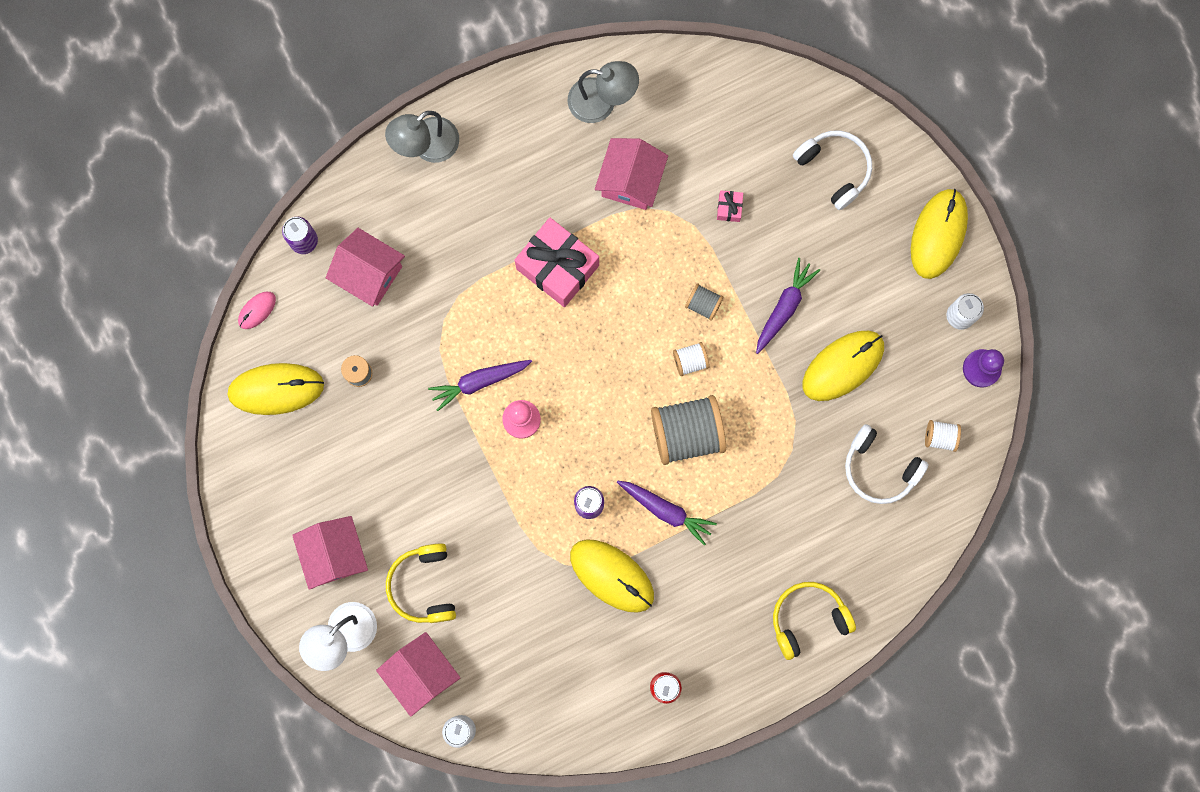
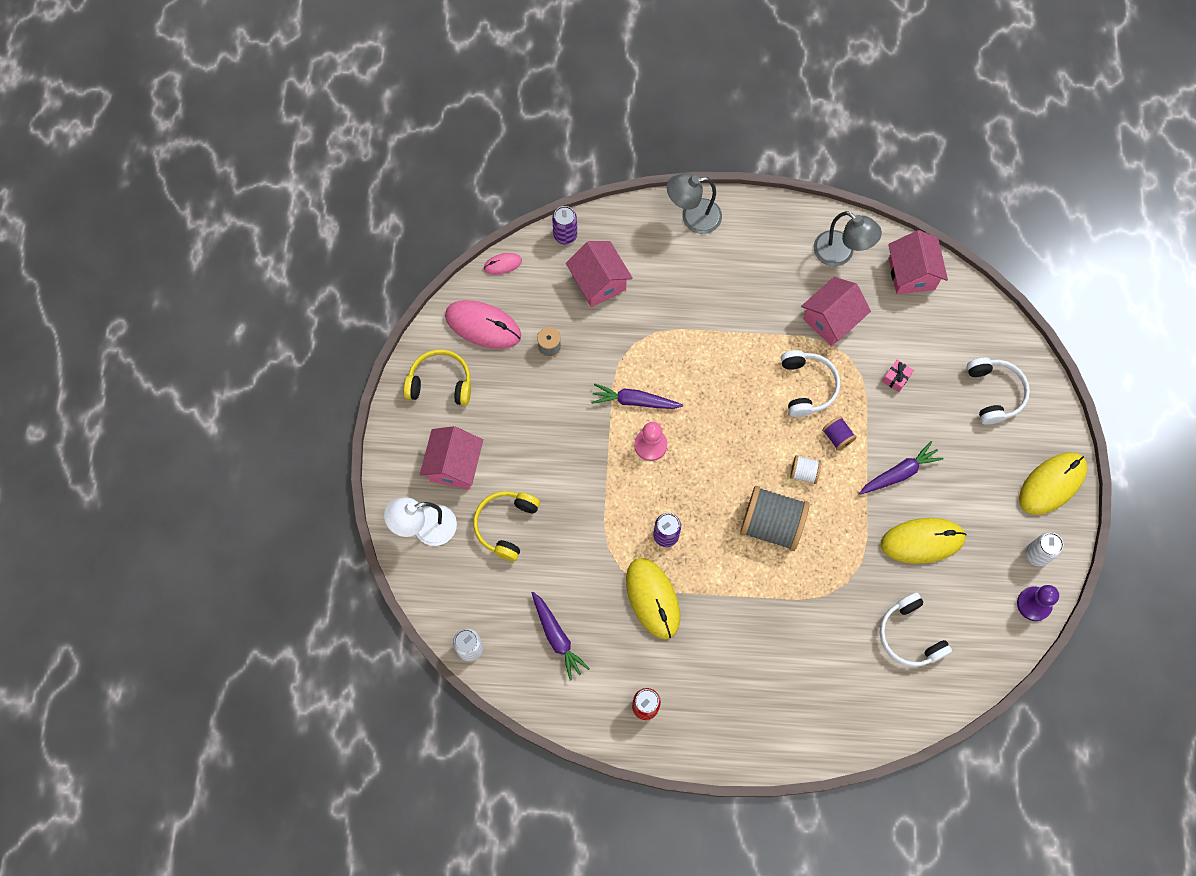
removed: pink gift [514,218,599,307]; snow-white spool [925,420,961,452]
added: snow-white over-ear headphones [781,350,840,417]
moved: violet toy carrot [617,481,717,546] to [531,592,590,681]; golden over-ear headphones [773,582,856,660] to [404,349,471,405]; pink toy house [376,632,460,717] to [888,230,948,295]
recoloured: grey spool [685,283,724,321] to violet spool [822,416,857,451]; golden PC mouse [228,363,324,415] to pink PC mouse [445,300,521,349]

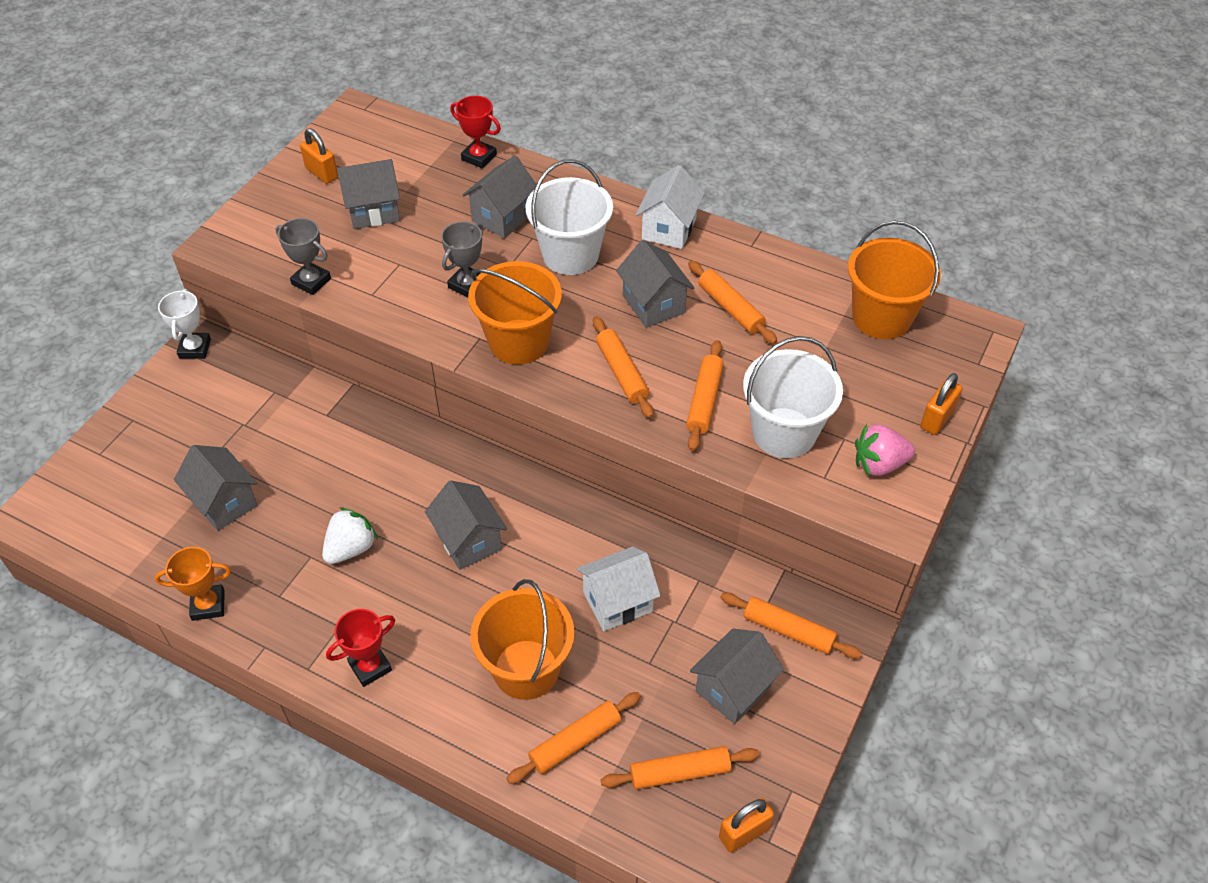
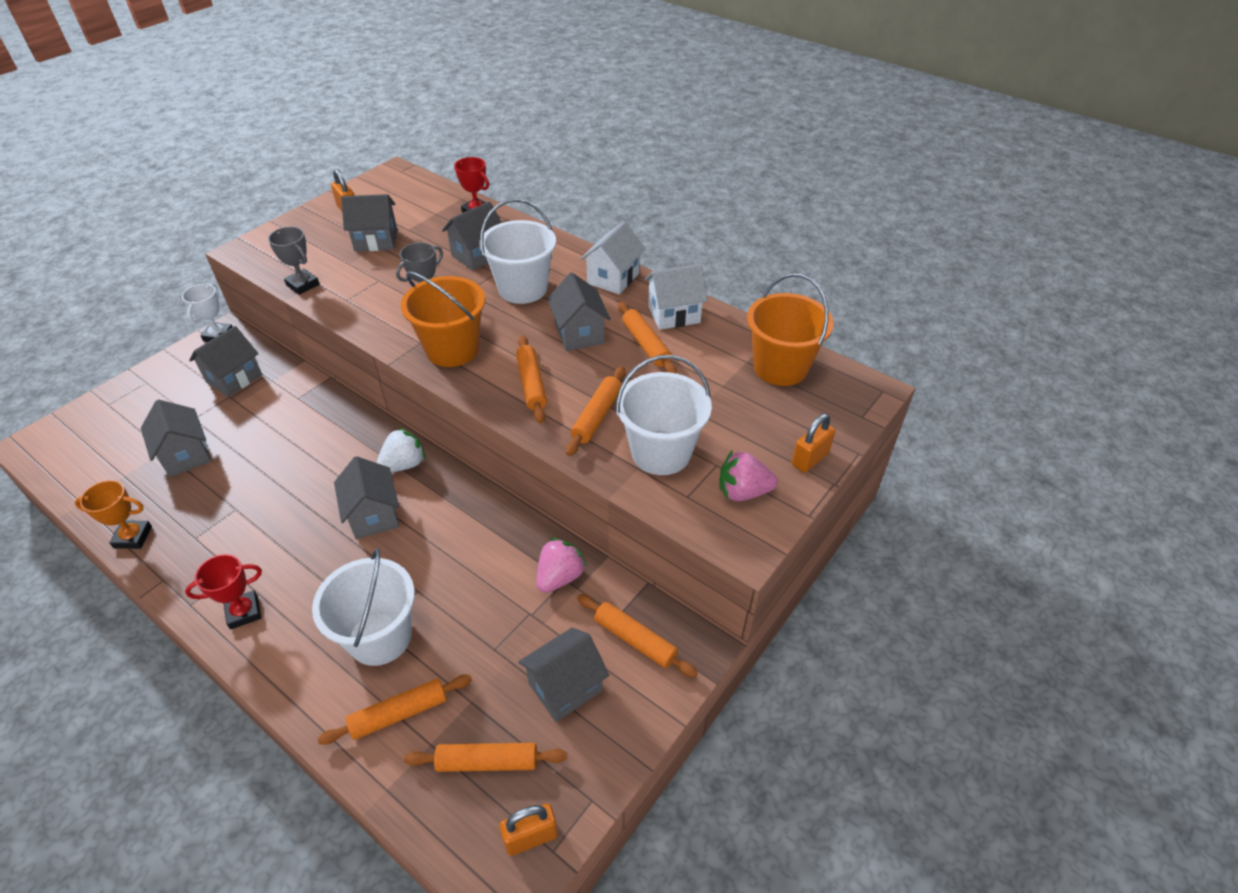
added: grey toy house [189,326,262,397]; pink strawberry [537,538,587,593]
moved: snow-white strawberry [322,507,378,564] to [376,428,426,472]; snow-white toy house [577,546,661,631] to [645,264,708,330]
recoloured: orange pail [470,579,574,700] to snow-white pail [312,548,415,666]

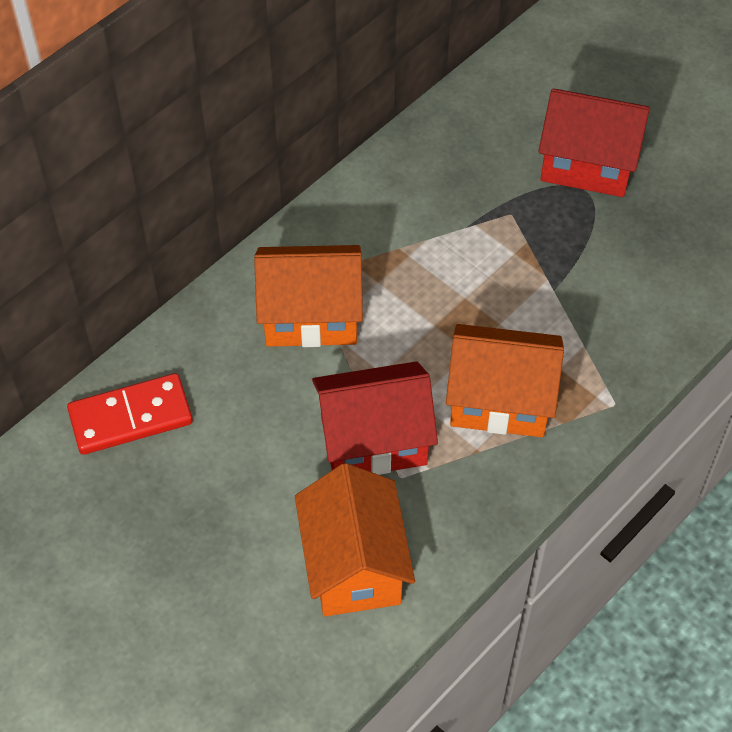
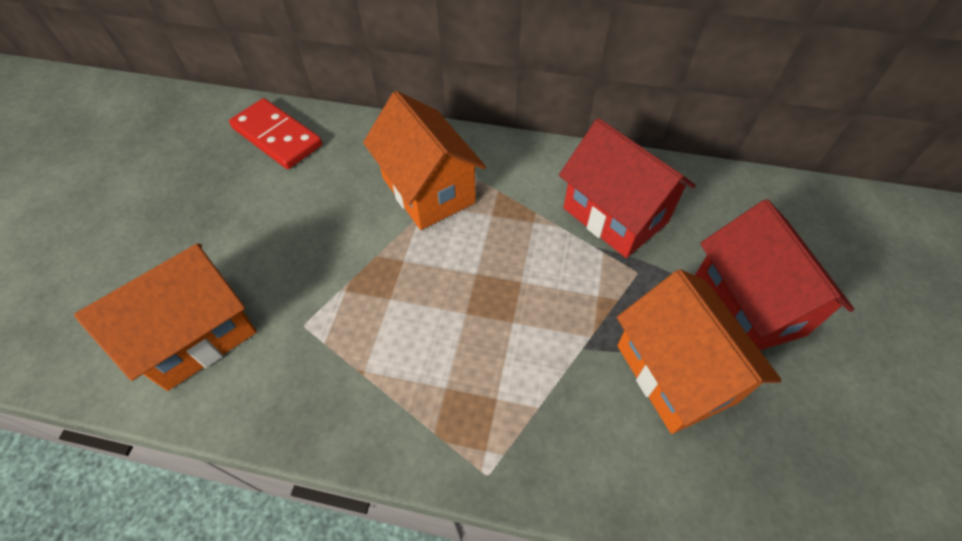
moved: orange toy house [446,324,564,437] to [617,269,782,434]; red toy house [312,361,438,475] to [559,118,696,258]

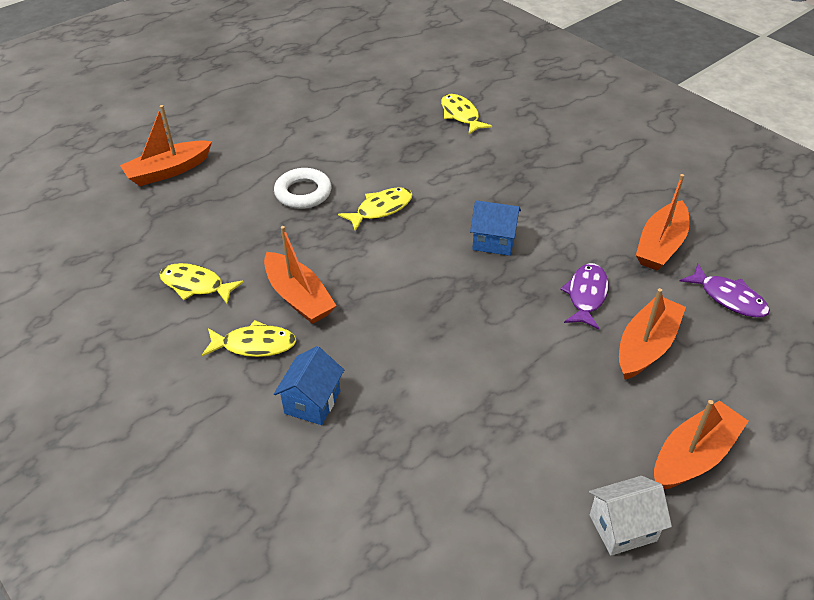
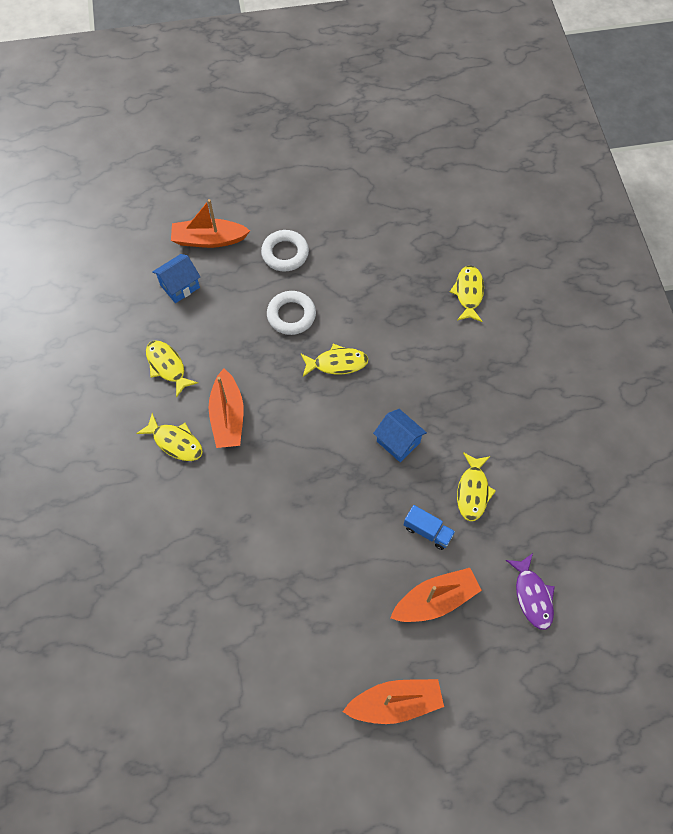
removed: orange boat [636,174,690,271]; snow-white toy house [589,476,672,556]
added: snow-white torus [261,230,309,271]; golden fish [457,452,496,521]
moved: cobalt toy house [274,346,344,425] to [152,254,200,303]
replaced: violet fish [560,263,609,329] to cobalt truck [403,505,455,550]

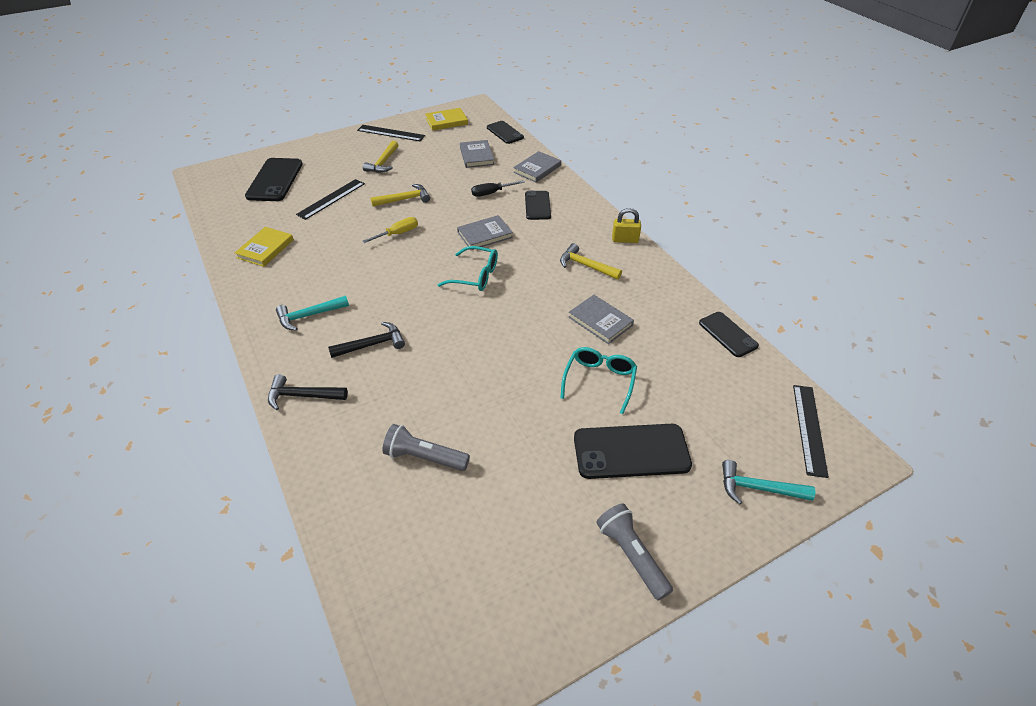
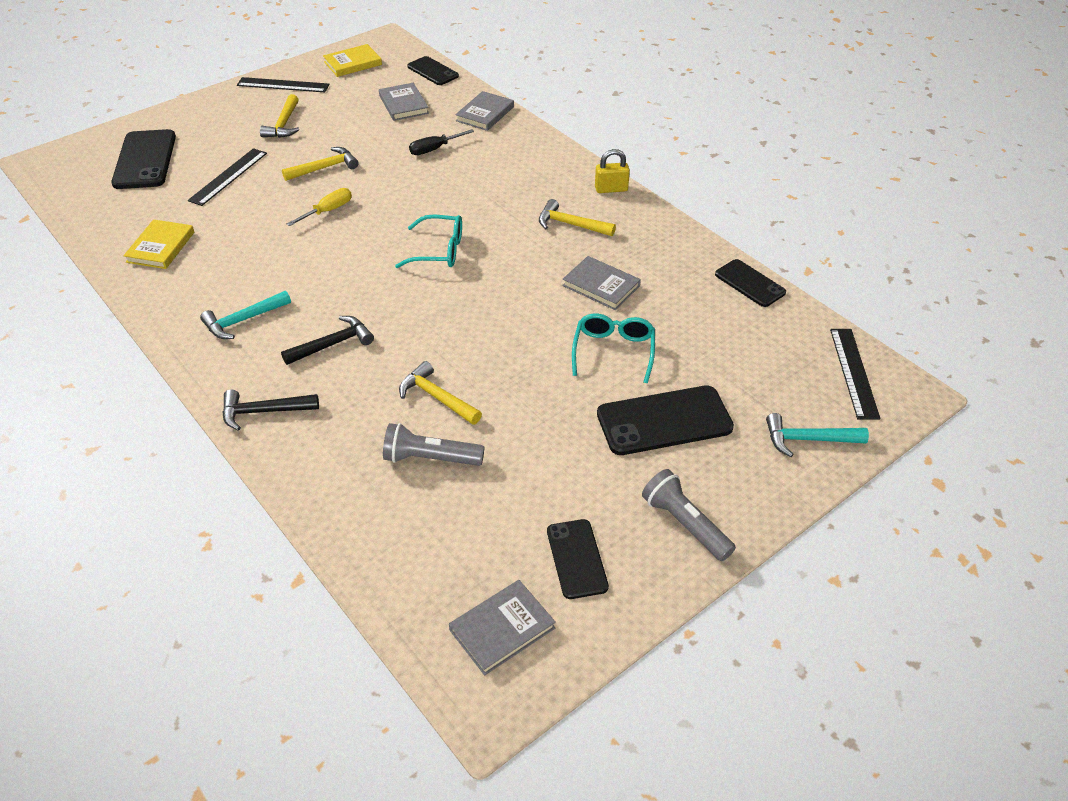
added: golden carpenter's hammer [399,361,482,425]
moved: ebony mobile phone [525,191,551,220] to [547,519,609,599]; grey hardback [457,215,513,250] to [449,580,556,675]

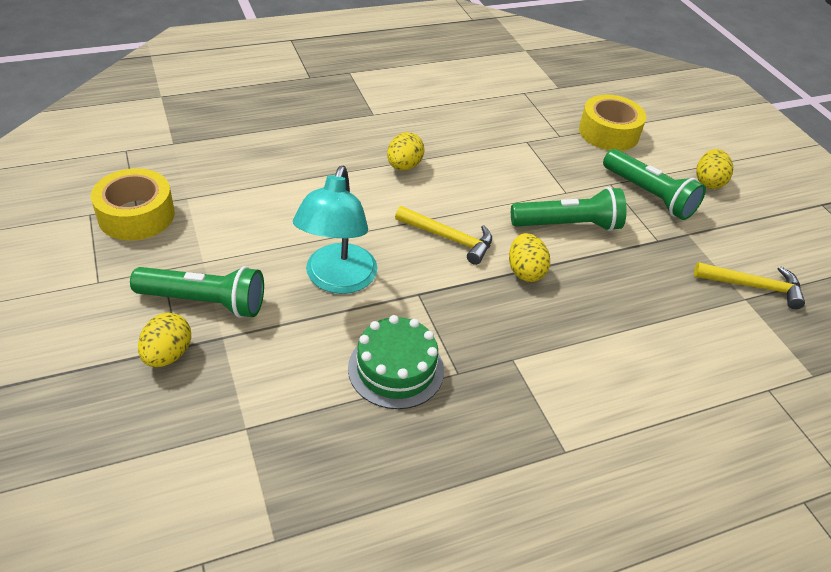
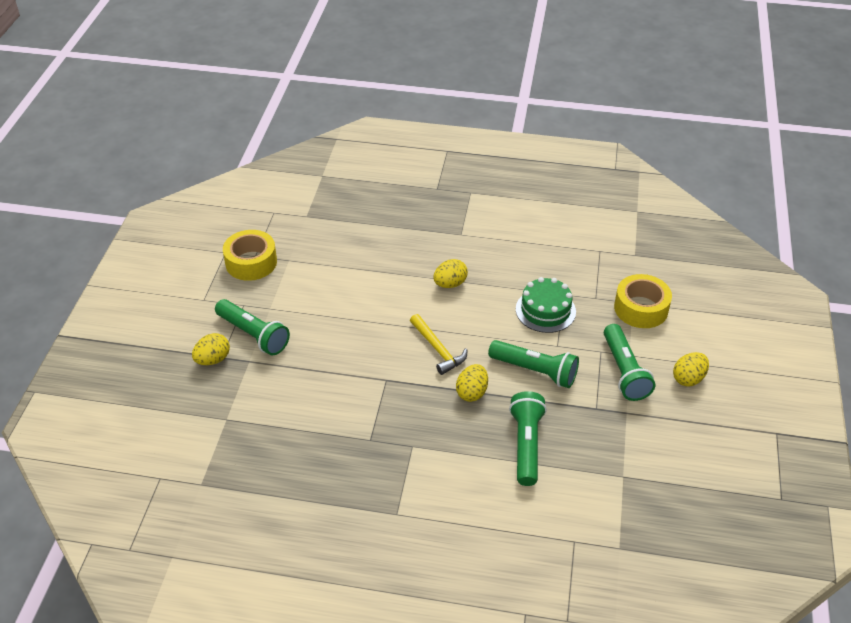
removed: aqua desk lamp [293,166,377,294]; golden carpenter's hammer [694,262,805,309]
added: leaf-green pocket torch [509,391,547,486]
moved: leaf-green cake [348,315,444,409] to [516,277,576,333]

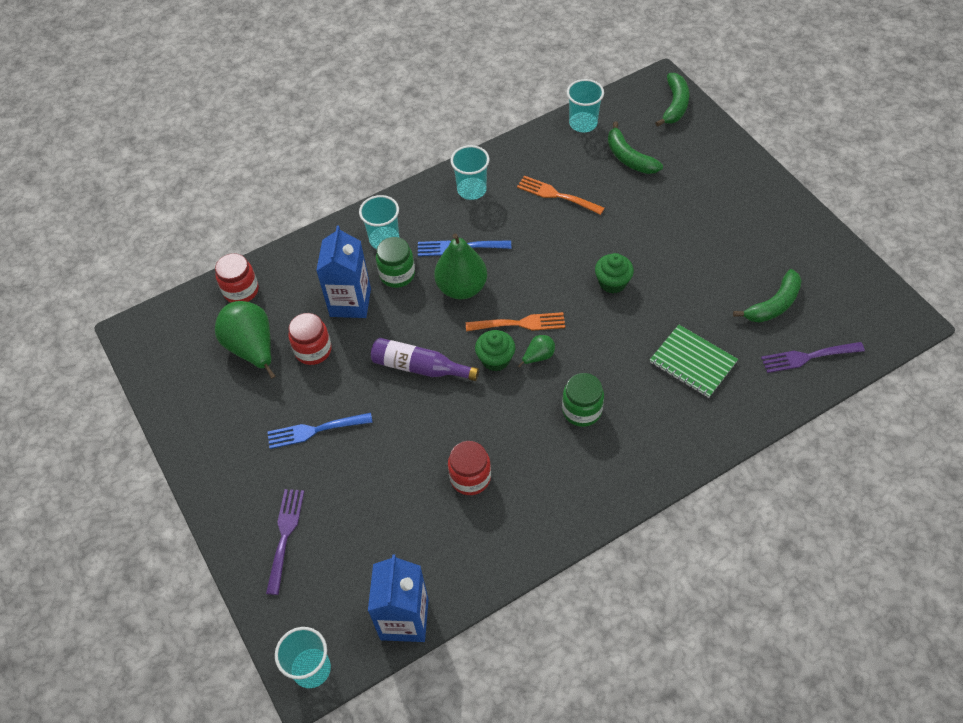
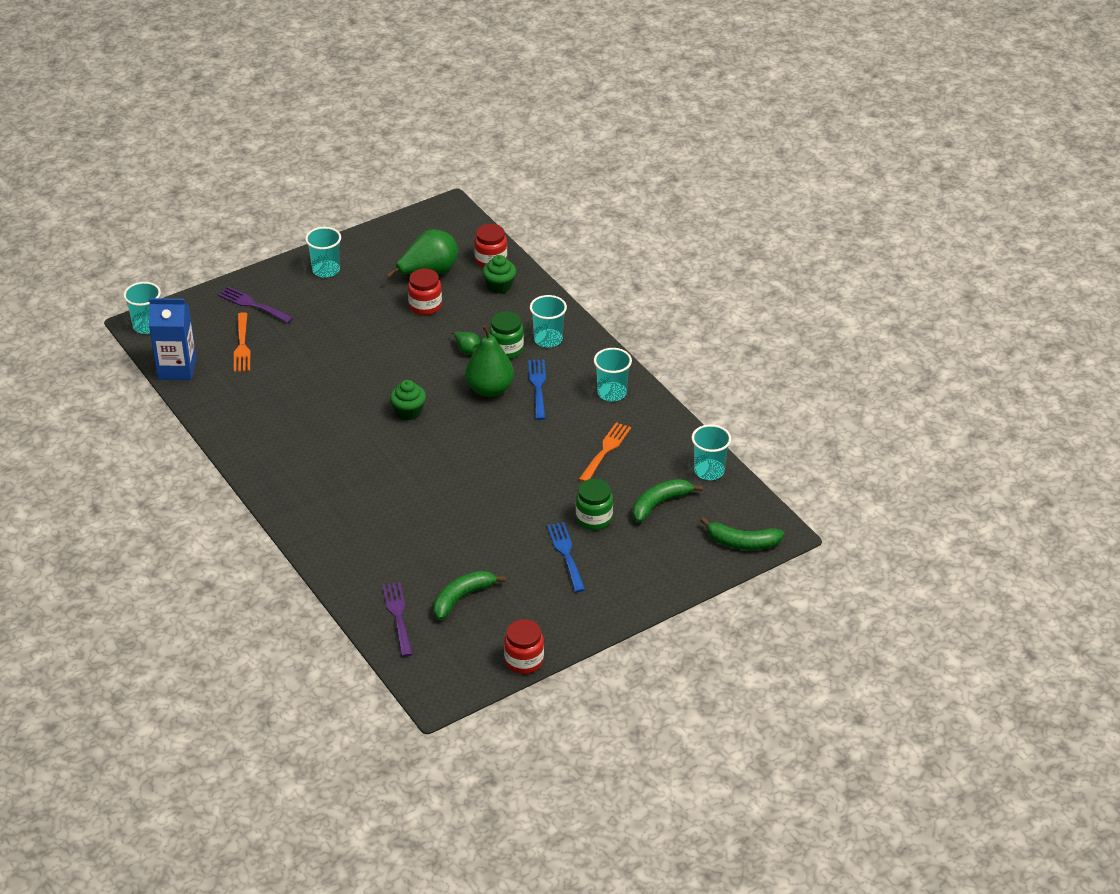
removed: cobalt carton [316,225,371,318]; leaf-green notebook [650,325,738,398]; violet bottle [371,338,479,381]
added: aqua cup [305,227,341,278]
moved: leaf-green cupcake [595,253,634,294] to [483,255,516,293]; orange dinner fork [466,312,565,331] to [234,312,250,372]; leaf-green toy pear [518,335,555,368] to [451,331,480,355]; leaf-green preserve jar [562,373,604,427] to [576,479,613,530]; cobalt dinner fork [268,413,373,449] to [547,522,585,592]; red preserve jar [448,441,491,495] to [504,619,544,674]
turned: leaf-green banana [733,269,802,323] = [433,570,506,620] 90 degrees clockwise; violet dinner fork [266,489,304,595] = [218,287,293,323] 150 degrees counterclockwise

